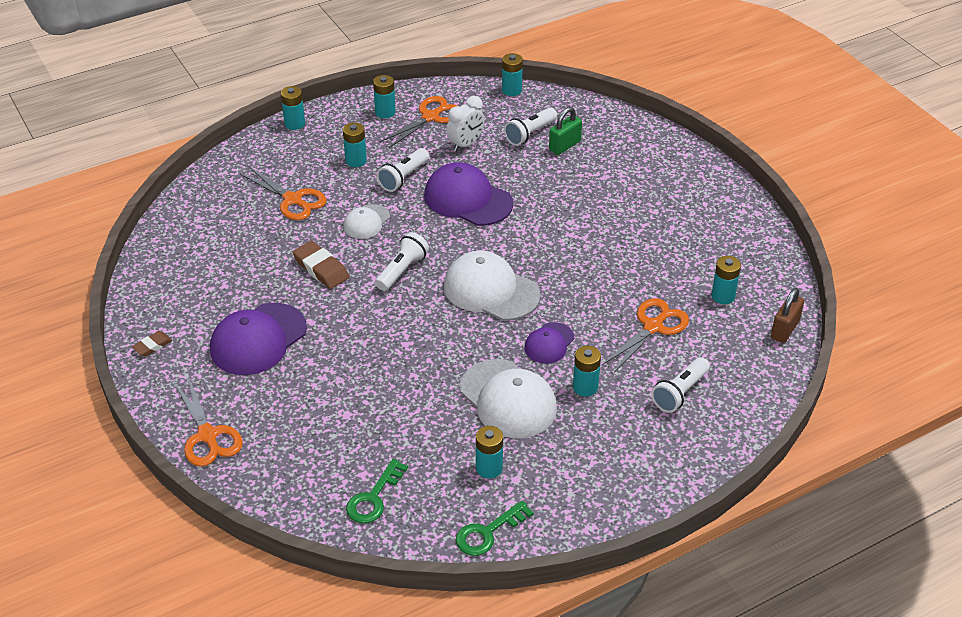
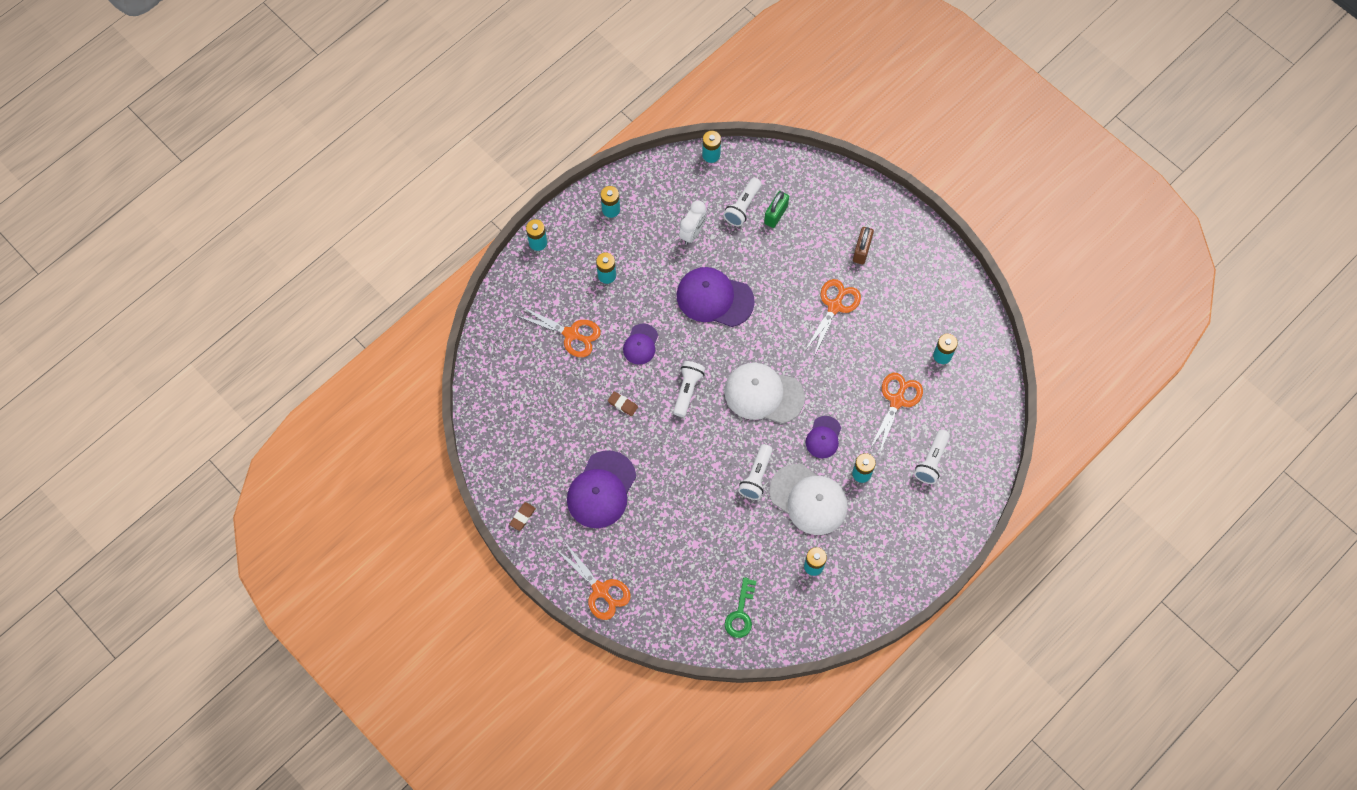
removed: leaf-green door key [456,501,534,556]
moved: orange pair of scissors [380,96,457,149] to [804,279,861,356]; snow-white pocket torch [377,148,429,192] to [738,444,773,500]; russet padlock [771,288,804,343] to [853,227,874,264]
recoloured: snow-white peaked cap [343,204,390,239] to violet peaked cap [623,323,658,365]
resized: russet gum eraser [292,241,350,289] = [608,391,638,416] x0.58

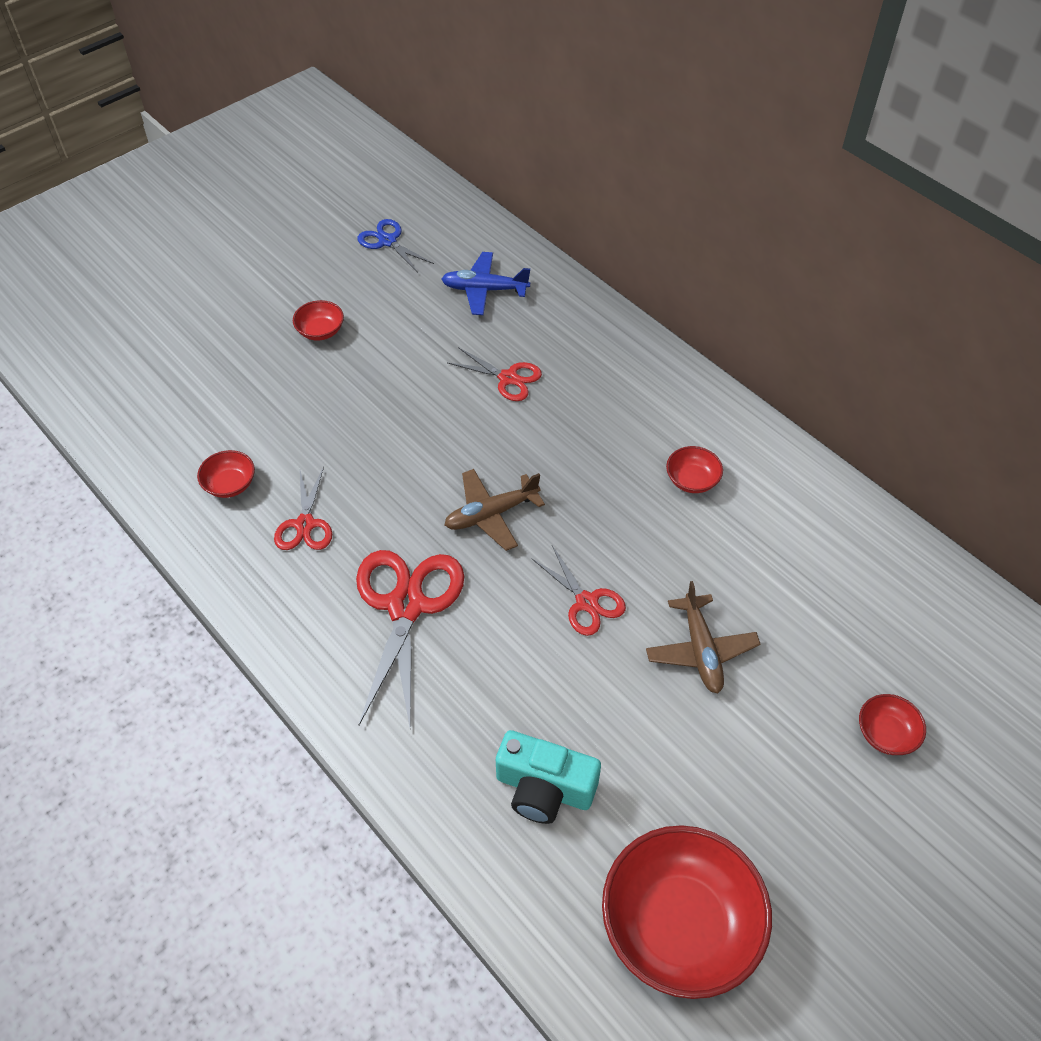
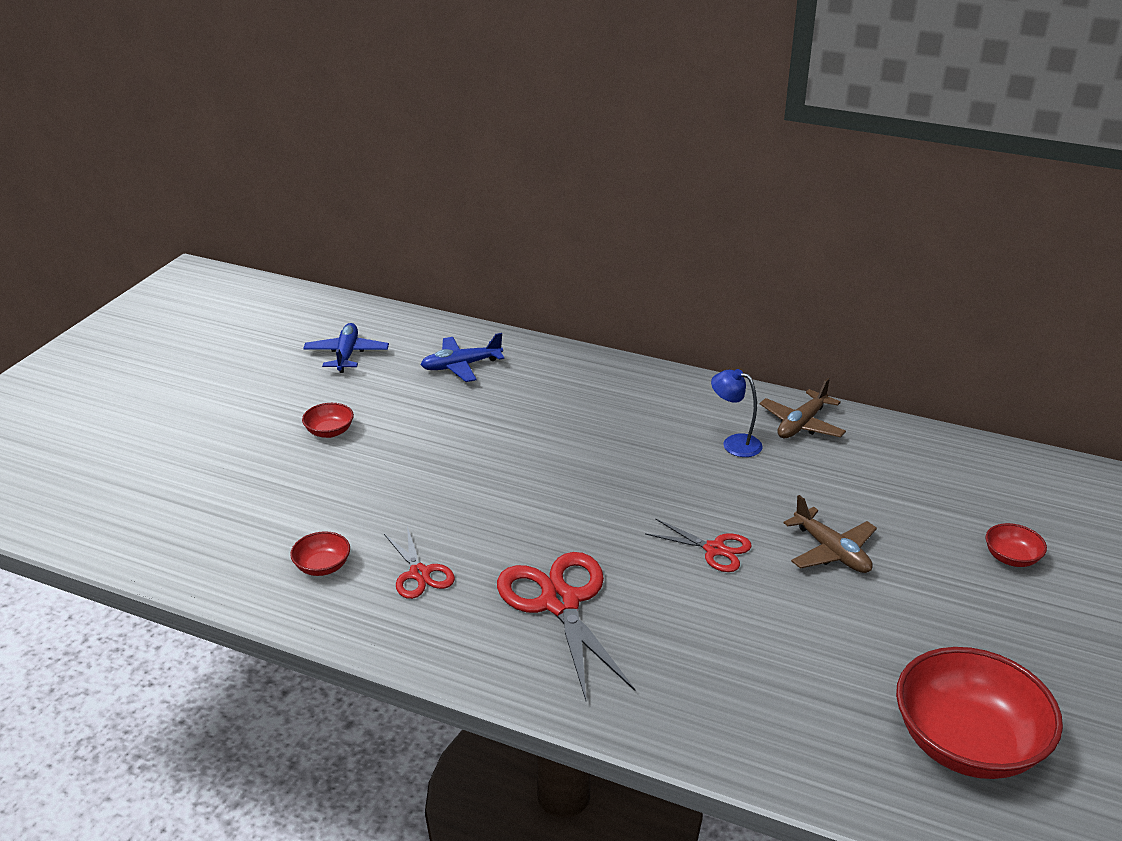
removed: red pair of scissors [447,347,542,401]; aqua camera [496,730,601,824]
moved: russet aeroplane [445,469,545,551] to [760,378,846,438]
replaced: cobalt pair of scissors [357,219,434,273] to cobalt aeroplane [303,323,389,373]; red serving bowl [666,446,723,493] to cobalt desk lamp [711,369,762,457]

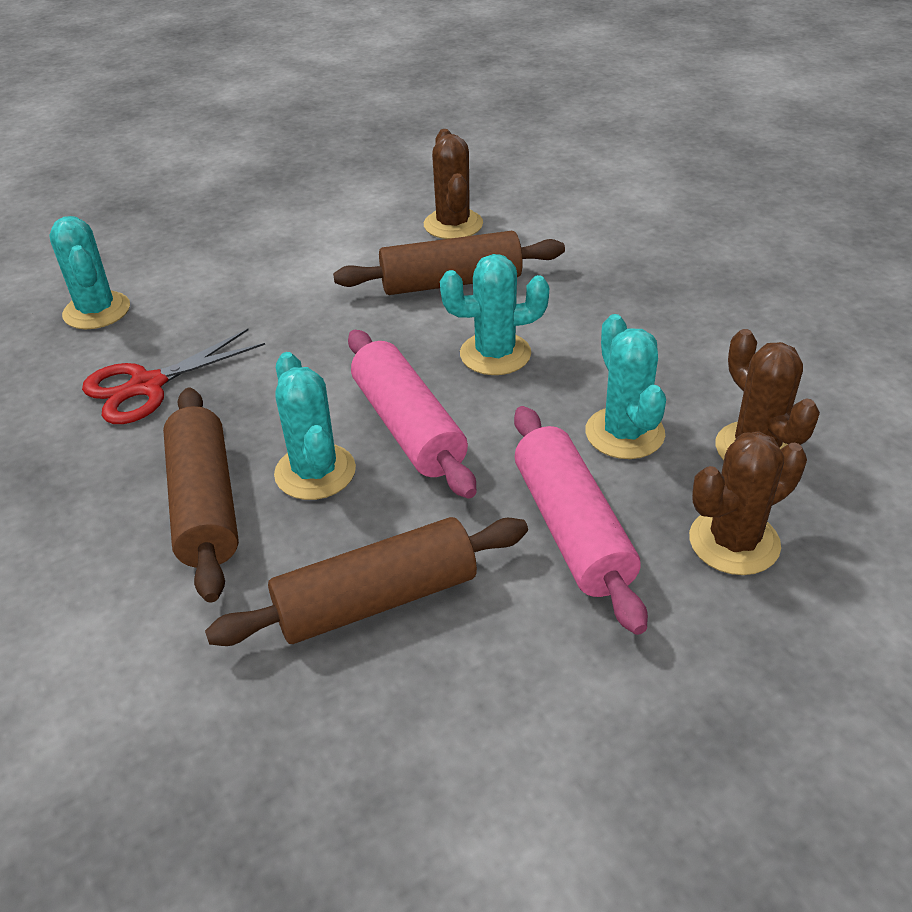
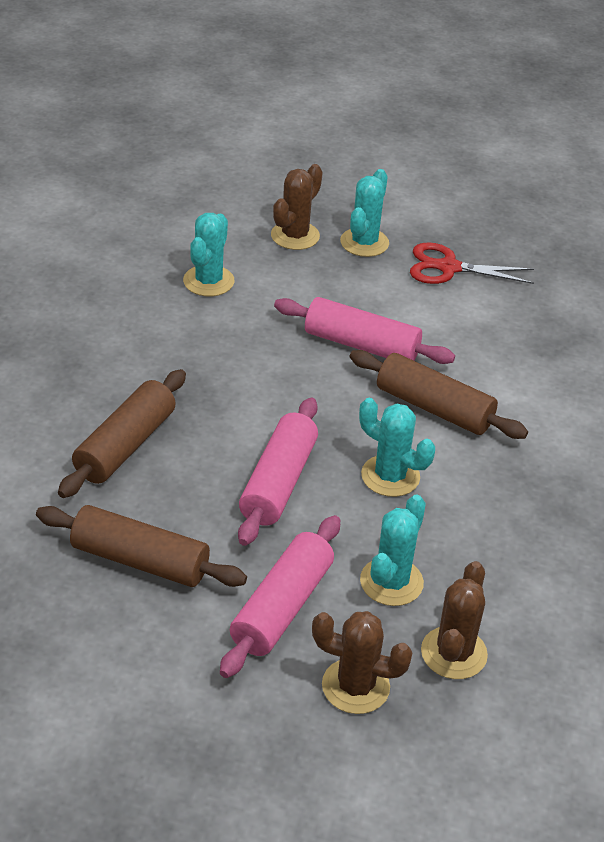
added: pink dough roller [274,297,455,364]
moved: russet prickly plant [424,129,483,239] to [271,164,323,250]; red pair of scissors [82,329,265,424] to [410,242,534,284]; aqua prickly plant [274,352,356,500] to [340,169,389,257]

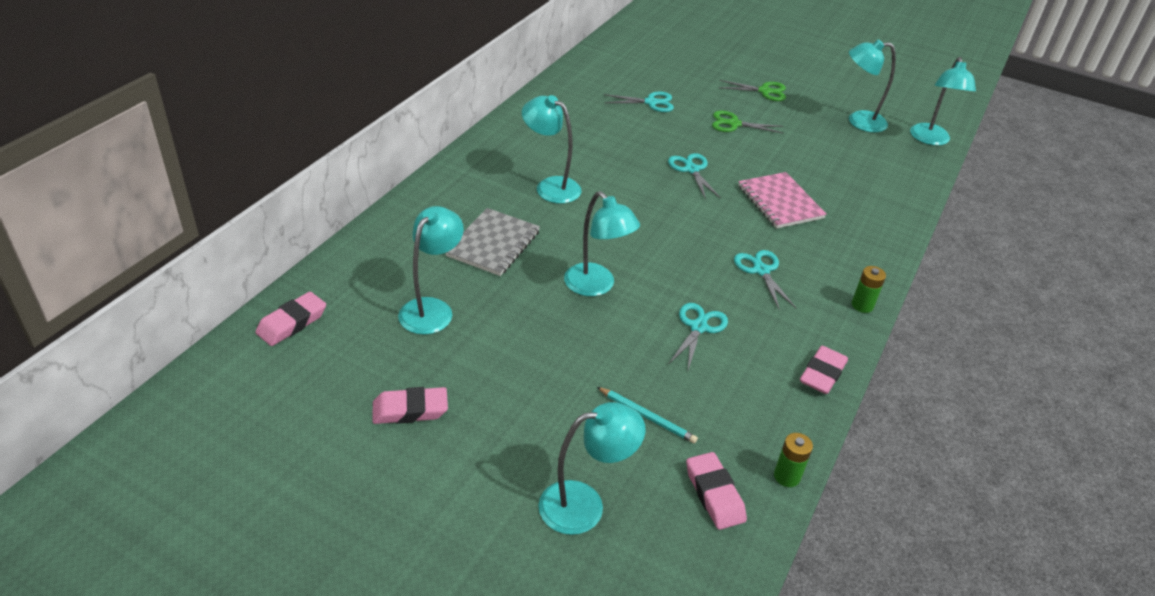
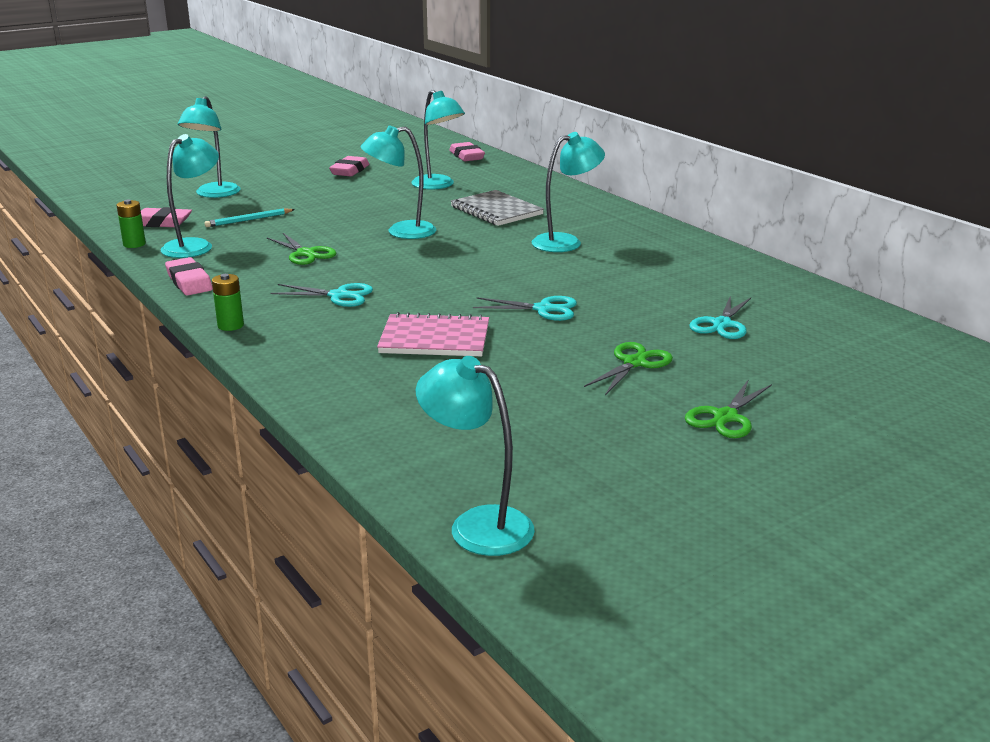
moved: aqua desk lamp [849,40,896,132] to [160,134,219,258]
recoloured: aqua pair of scissors [669,303,728,370] to leaf-green pair of scissors [267,233,336,265]

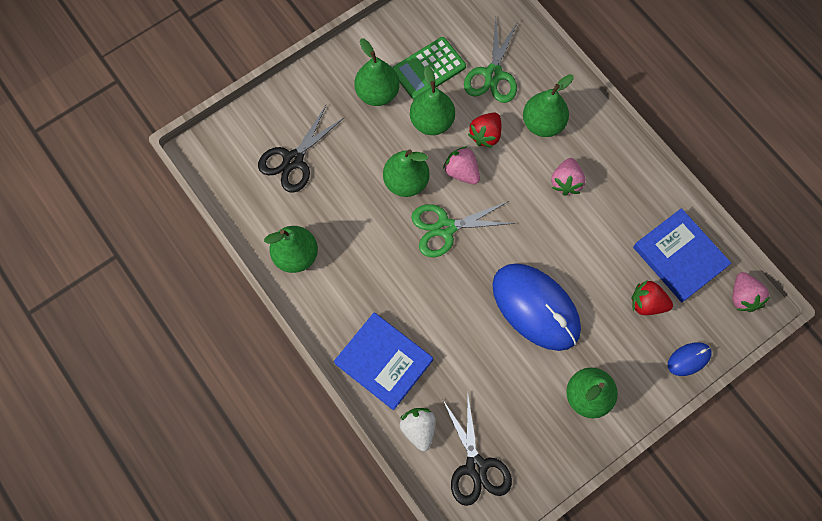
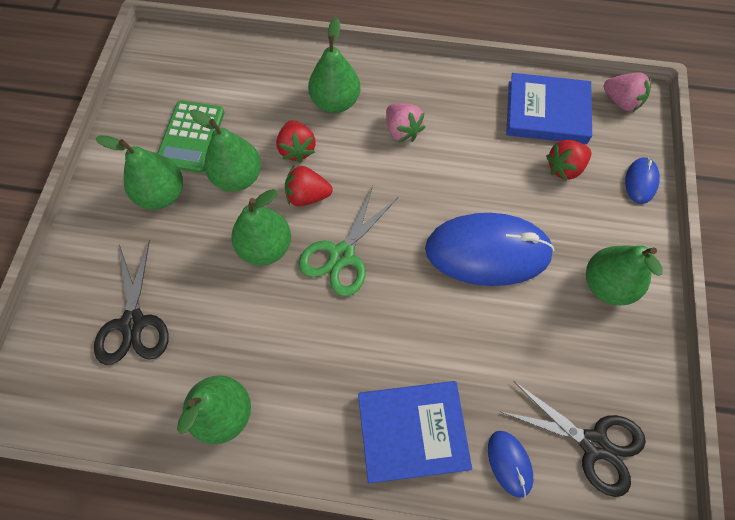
removed: leaf-green pair of scissors [464,18,518,103]
replaced: snow-white strawberry [400,408,436,451] to cobalt PC mouse [488,431,533,498]
recoloured: pink strawberry [443,146,480,184] to red strawberry [285,165,333,207]

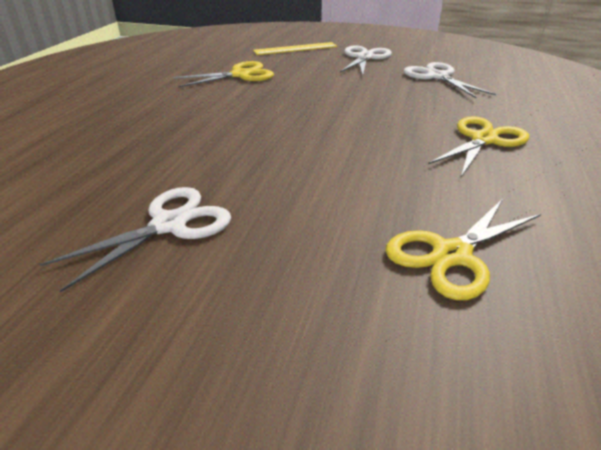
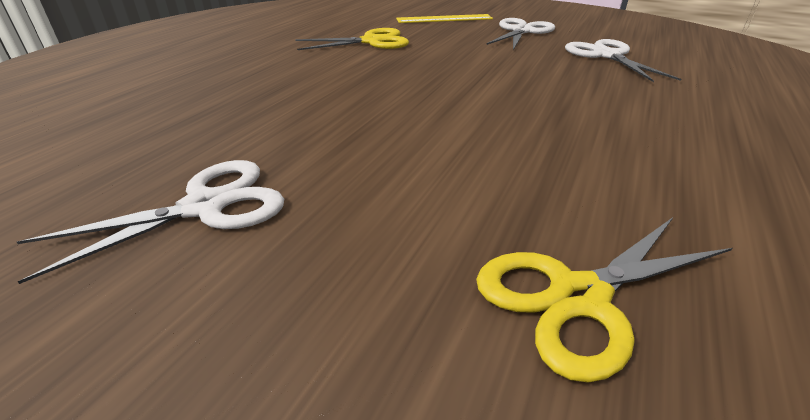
removed: golden pair of scissors [428,116,529,177]

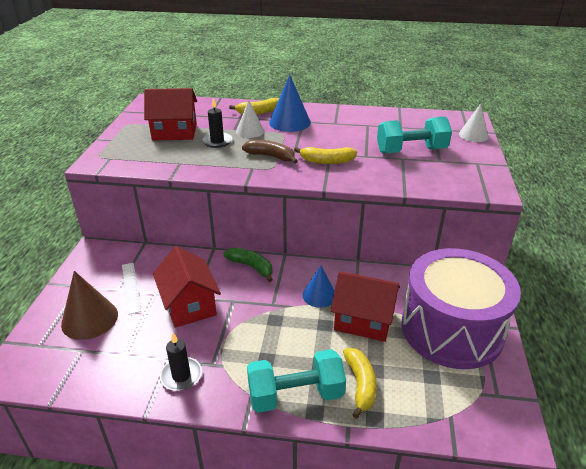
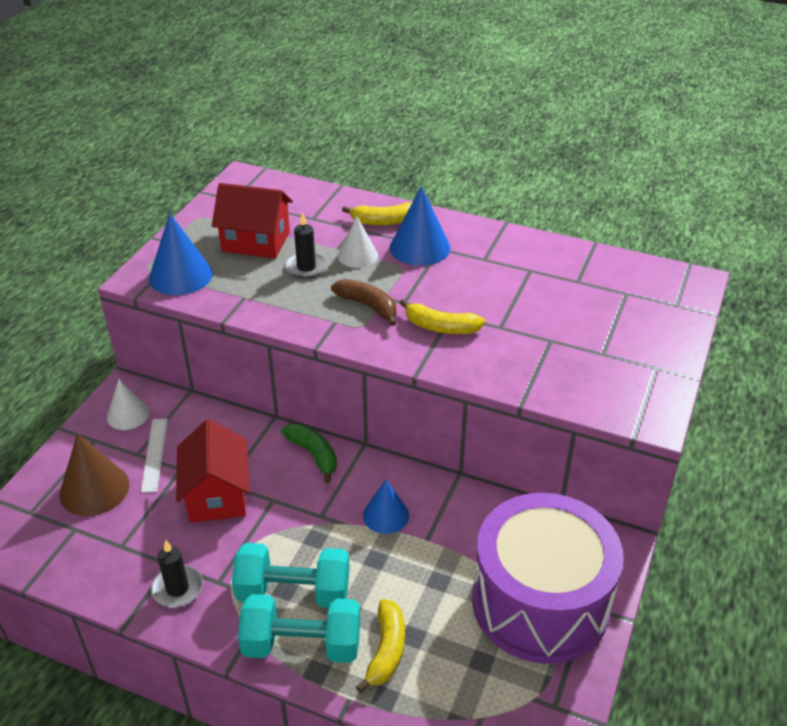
removed: red toy house [331,271,400,342]
added: cobalt cone shape [149,213,213,295]
moved: snow-white cone shape [459,104,488,142] to [107,380,149,430]; aqua dumbbell [377,117,452,154] to [232,543,350,608]

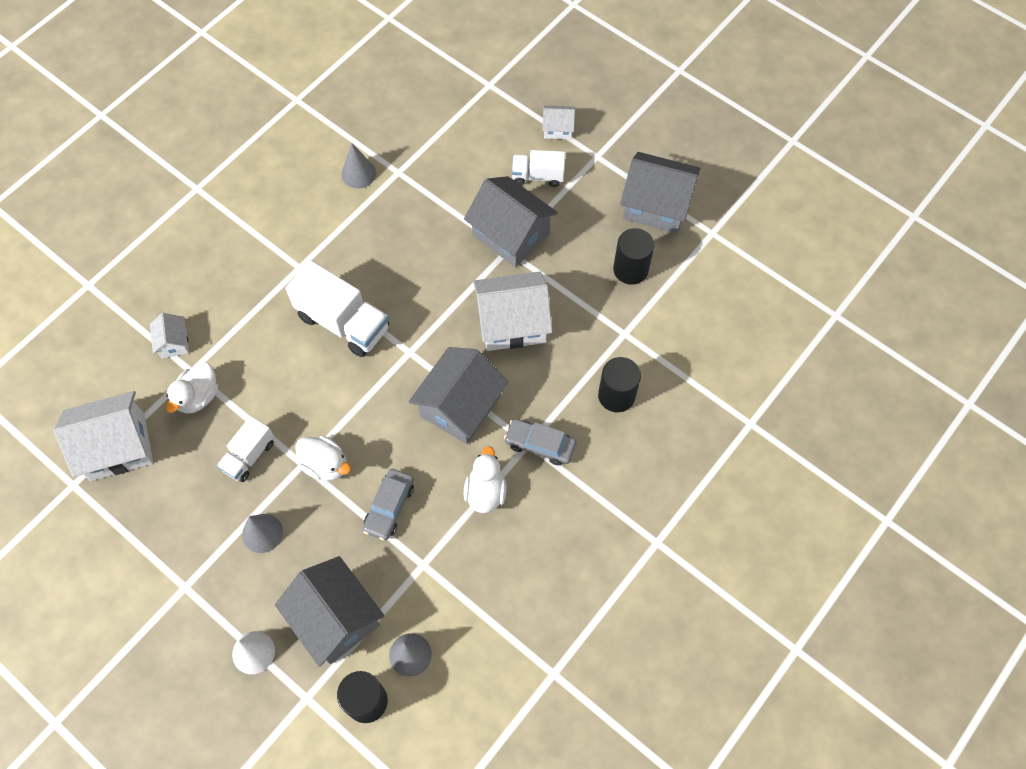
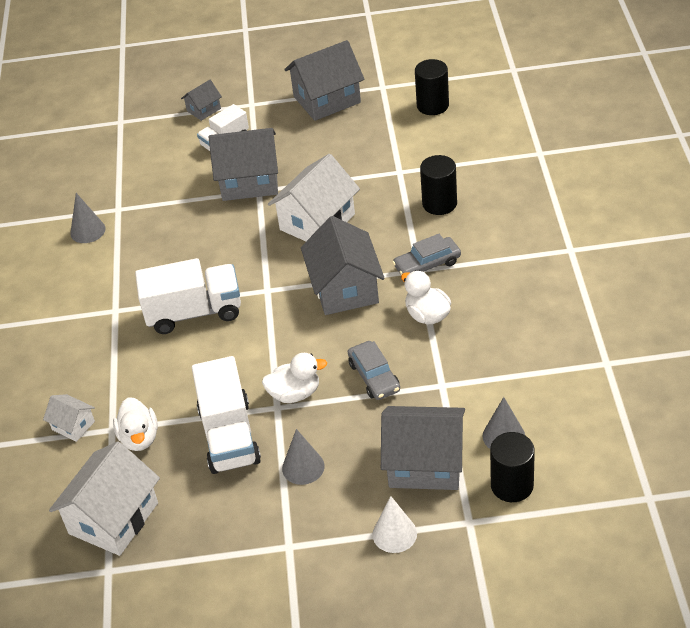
moved: ebony cylinder shape [613,228,655,285] to [415,59,449,115]
recoloured: snow-white toy house [543,105,575,139] to grey toy house [181,80,222,121]
resized: snow-white truck [217,416,274,482] = [192,356,261,474] x1.71

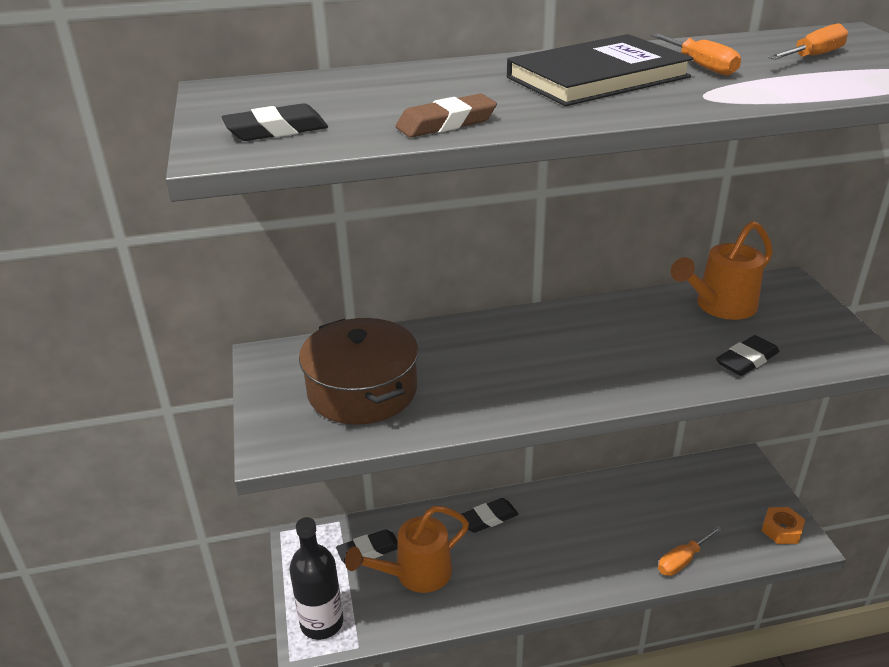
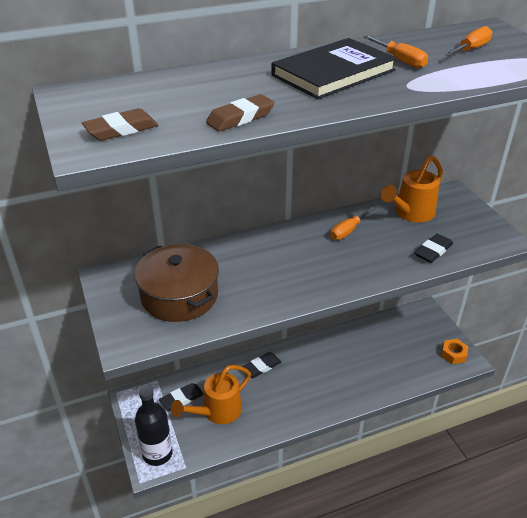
moved: orange screwdriver [658,526,722,576] to [330,206,376,240]
recoloured: ebony gum eraser [221,103,328,141] to russet gum eraser [82,108,158,141]

